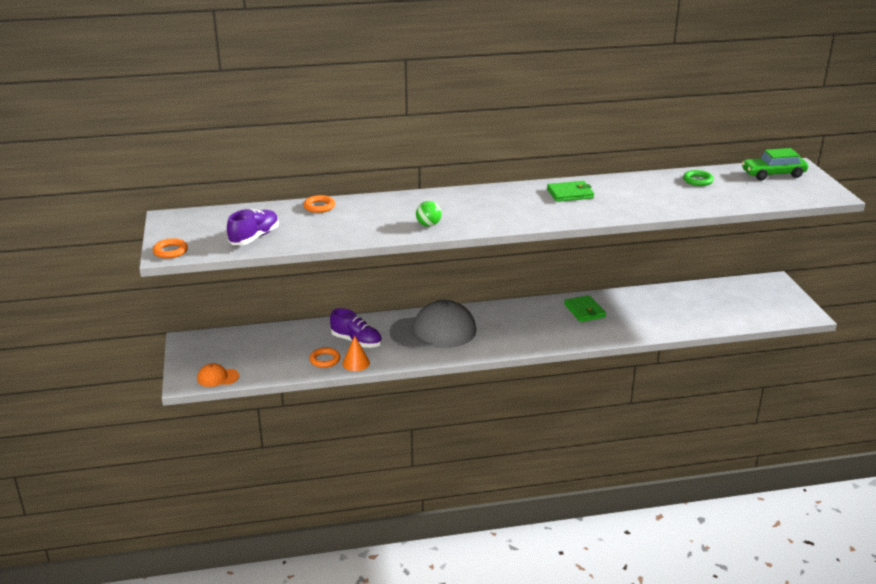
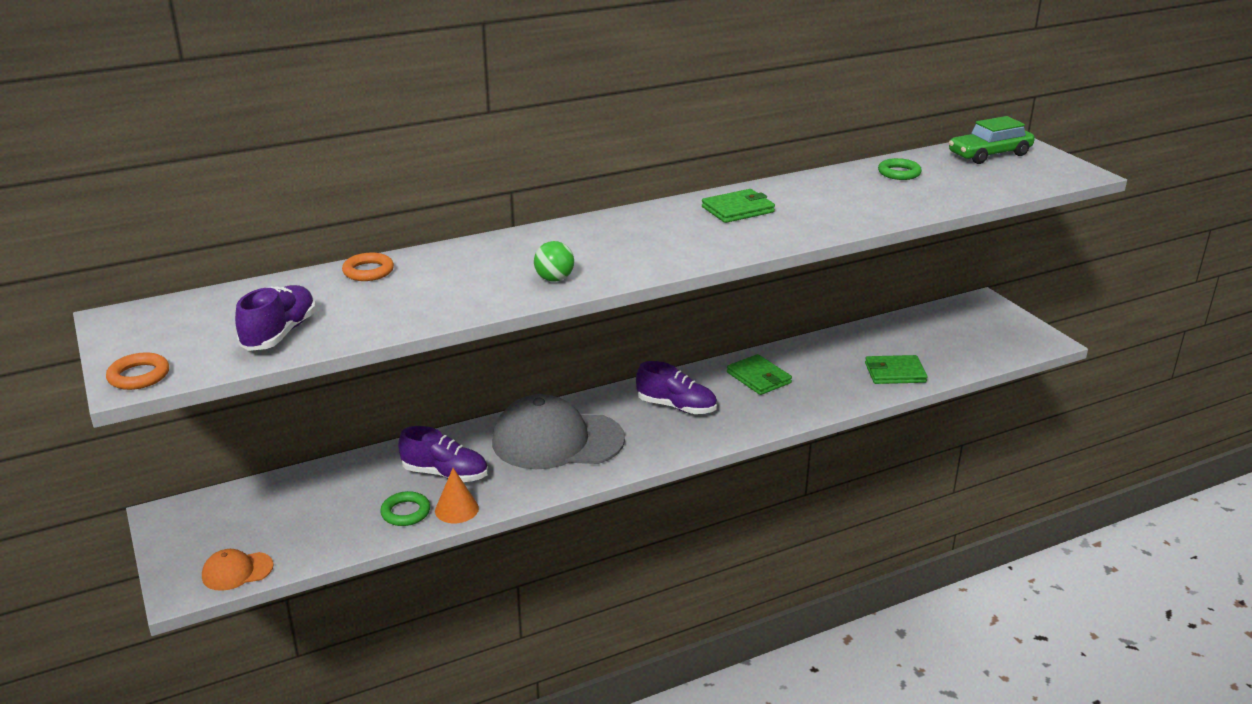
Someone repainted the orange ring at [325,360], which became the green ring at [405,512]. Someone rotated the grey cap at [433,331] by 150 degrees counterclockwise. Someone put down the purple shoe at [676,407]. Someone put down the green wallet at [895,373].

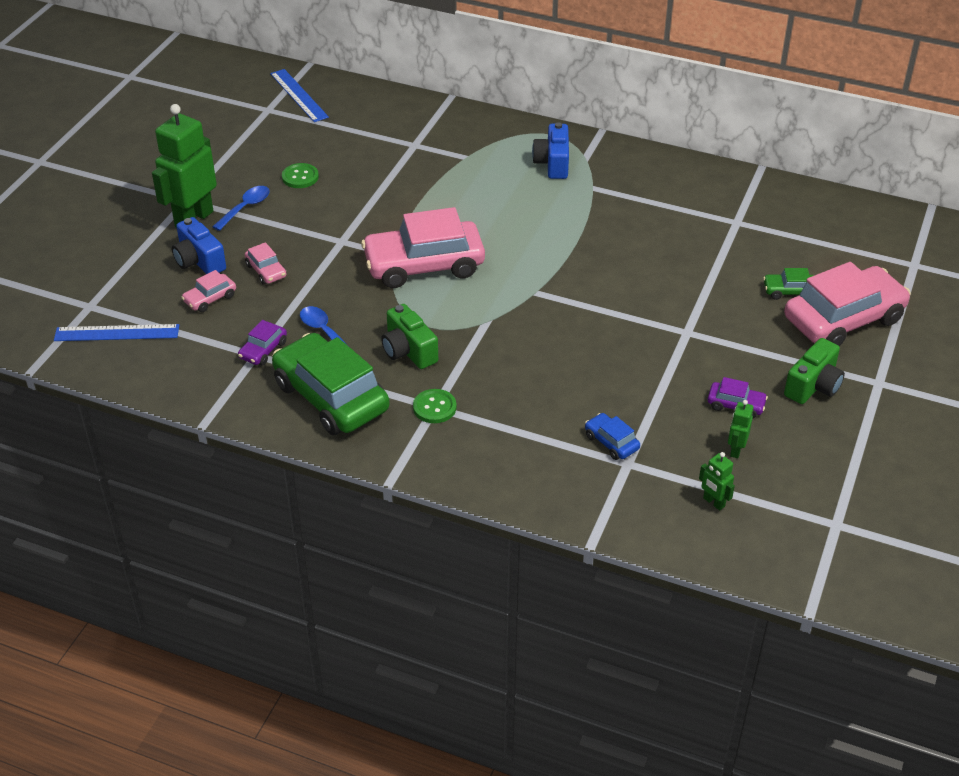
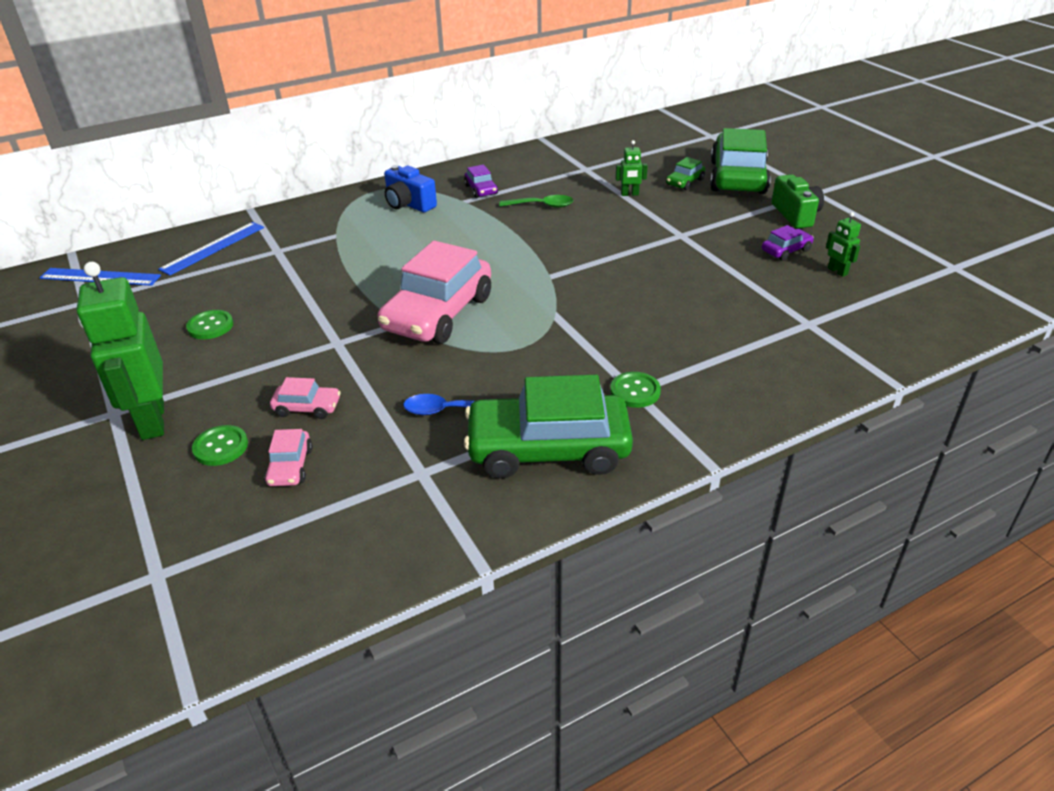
Someone carried the blue ruler from [117,333] to [213,248]. Someone swapped the blue camera at [199,261] for the green button at [221,447]. Someone carried the purple car from [263,350] to [481,190]. Someone put down the green spoon at [542,206]. Someone carried the green robot from [713,502] to [629,194]. Someone repainted the pink car at [843,319], which became the green car at [737,177]. Someone took away the blue spoon at [245,208]. Someone took away the green camera at [408,351]. Someone took away the blue car at [611,442].

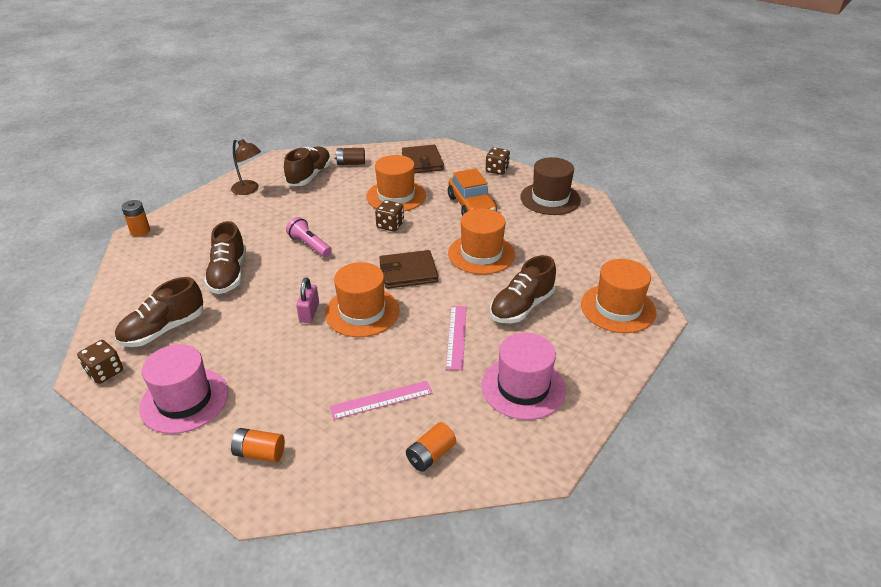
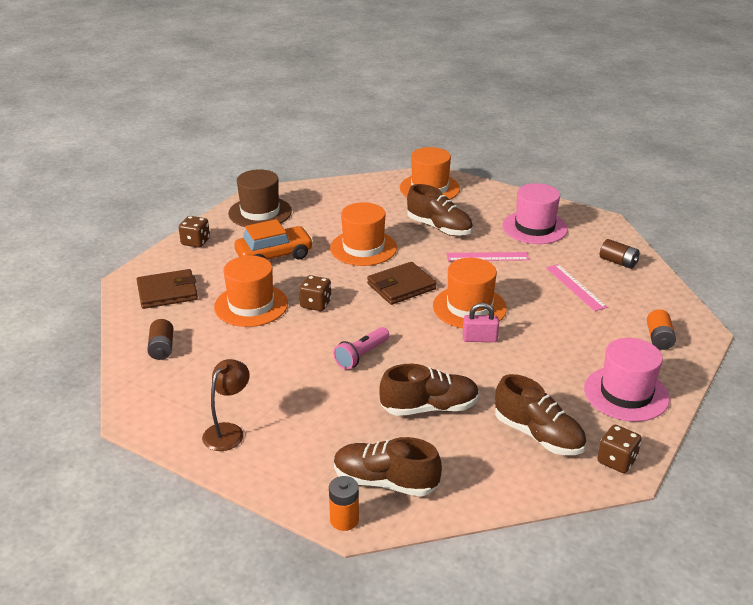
Someone carried the brown shoe from [309,176] to [385,482]. Someone rotated the brown wallet at [408,272] by 75 degrees clockwise. Someone repainted the orange battery at [430,455], which became the brown battery at [618,262].

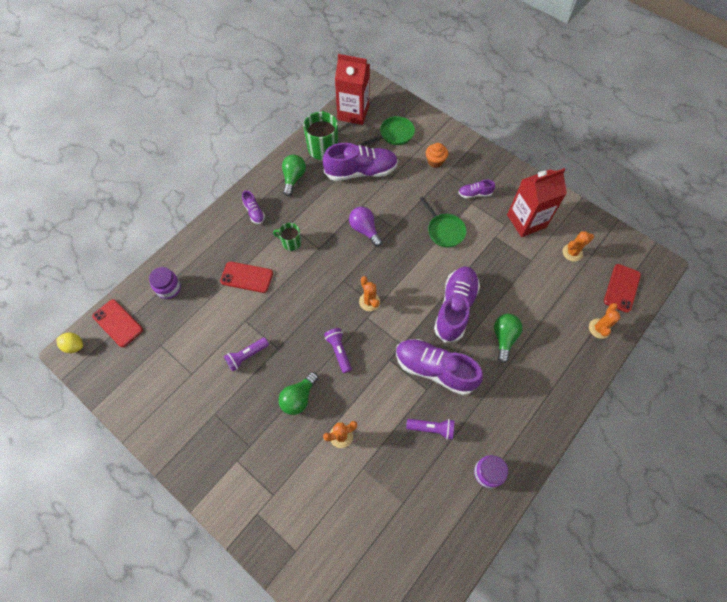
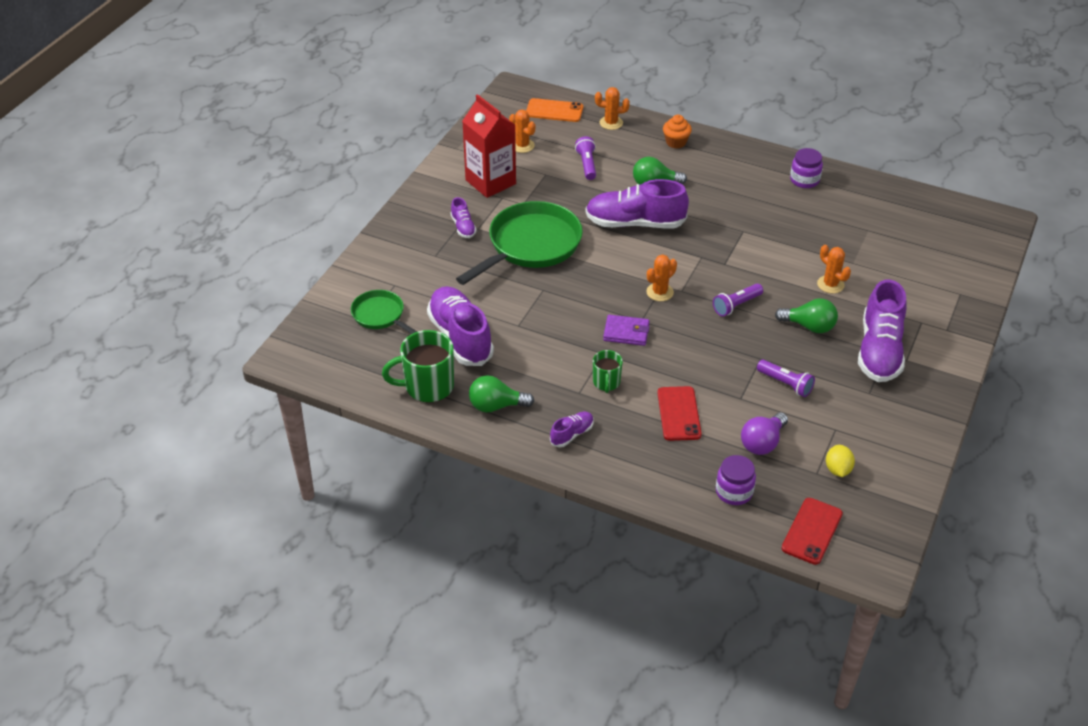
Someone scaled the green pan at [444,230] by 1.86. Someone repainted the red phone at [621,288], which became the orange phone at [554,111]. Someone carried the purple flashlight from [431,428] to [587,164]. Someone put down the purple wallet at [626,332]. Someone carried the orange cupcake from [435,161] to [676,142]. Someone carried the purple light bulb from [365,230] to [762,443]. Someone carried the yellow lemon from [74,346] to [838,469]. Someone carried the purple shoe from [435,369] to [879,351]. Someone took away the red carton at [353,113].

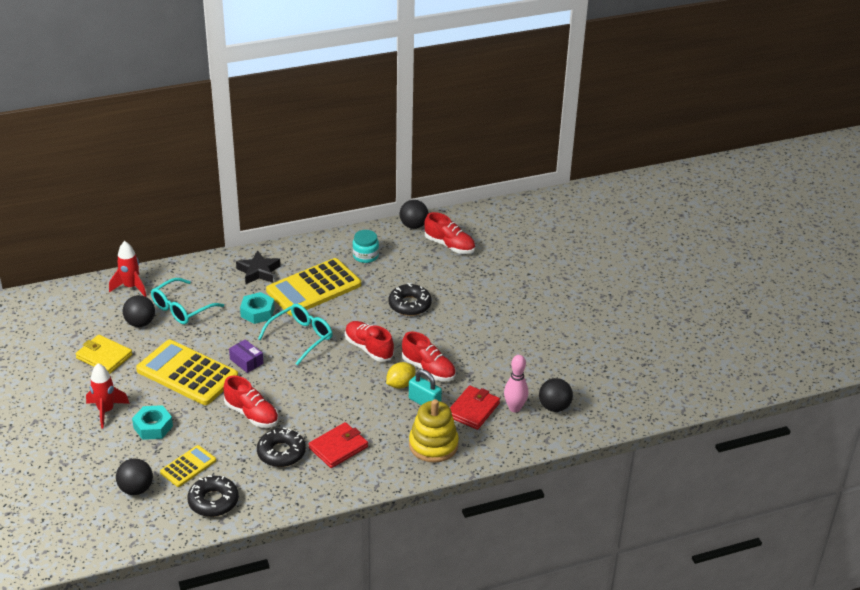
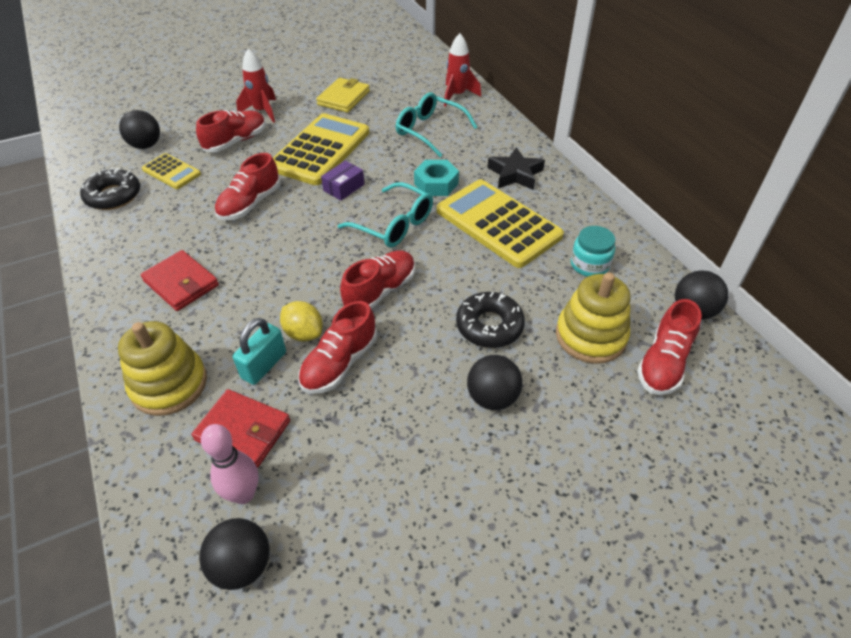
Someone swapped the turquoise nut at [153,427] for the red shoe at [236,141]. Someone carried the black ball from [140,323] to [492,397]. Someone put down the yellow stacking toy at [590,336]. Someone took away the black donut at [281,453].

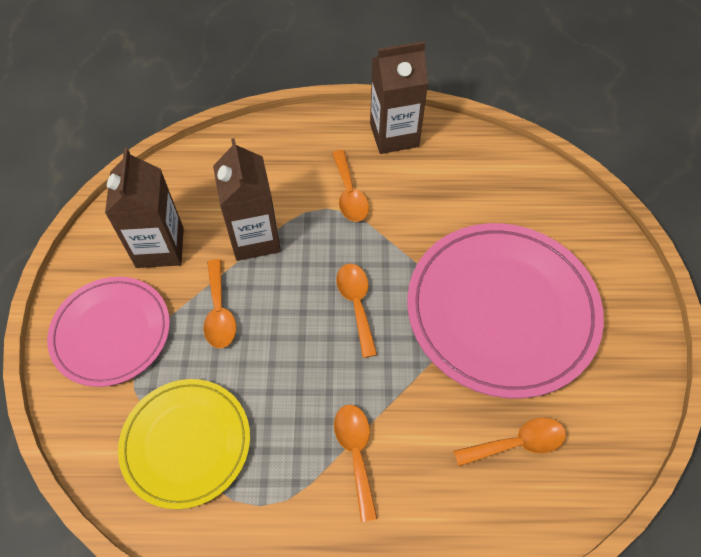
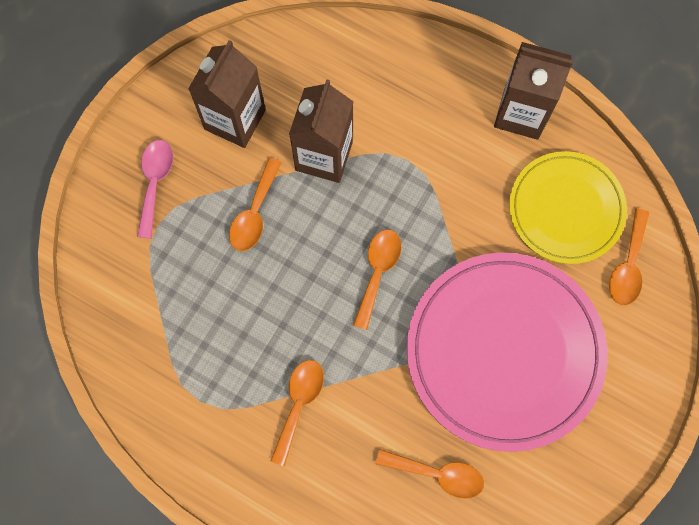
Someone swapped the pink plate at [111,333] for the pink spoon at [155,182]. Someone carried the yellow plate from [186,443] to [566,209]. Someone carried the orange spoon from [349,194] to [628,266].

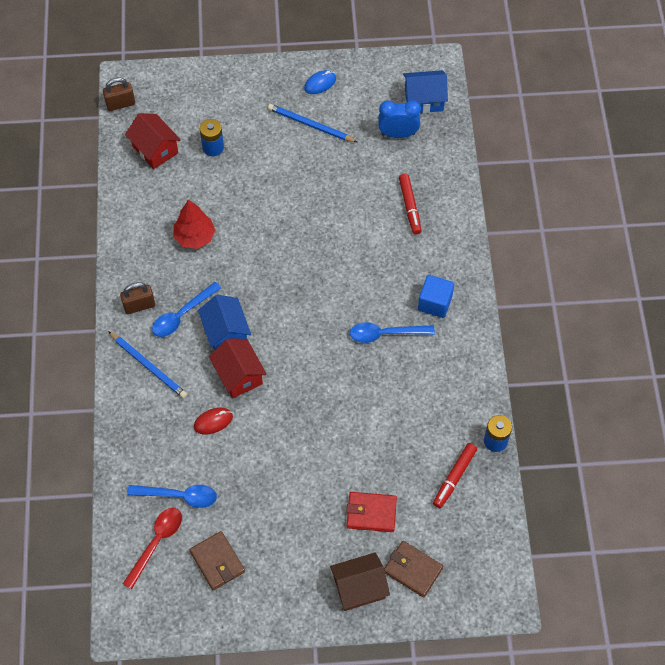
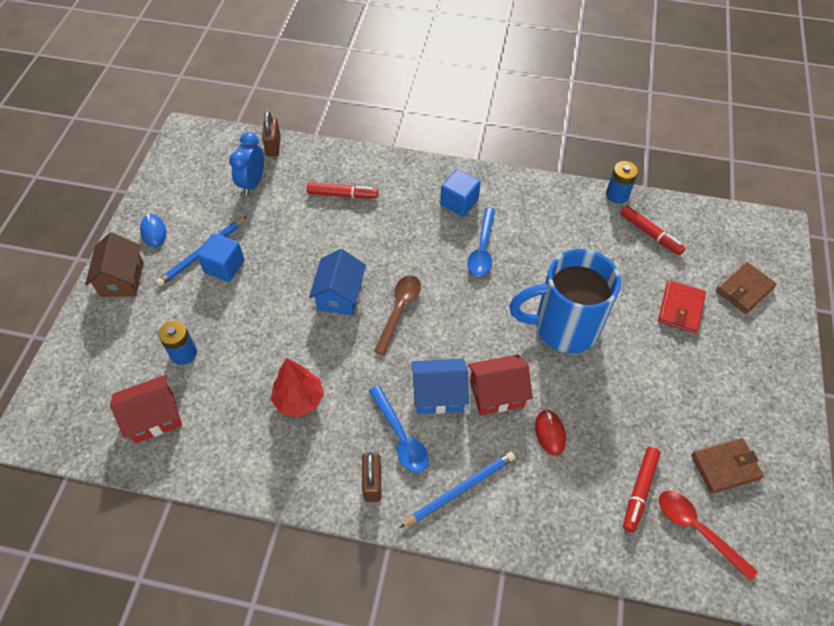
Someone carried the brown house from [359,587] to [122,279]. Someone put down the blue cube at [224,266]. Someone carried the brown padlock from [120,104] to [273,146]. Someone carried the blue house from [424,100] to [340,295]. Someone put down the brown spoon at [399,310]. Someone put down the blue mug at [563,327]. Someone swapped the blue spoon at [179,496] for the red marker at [639,491].

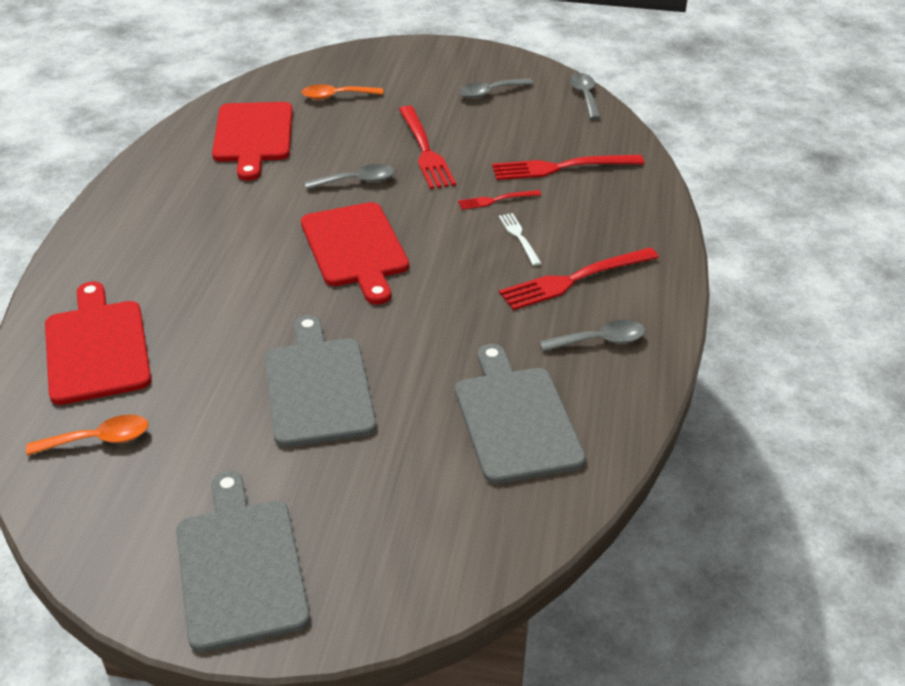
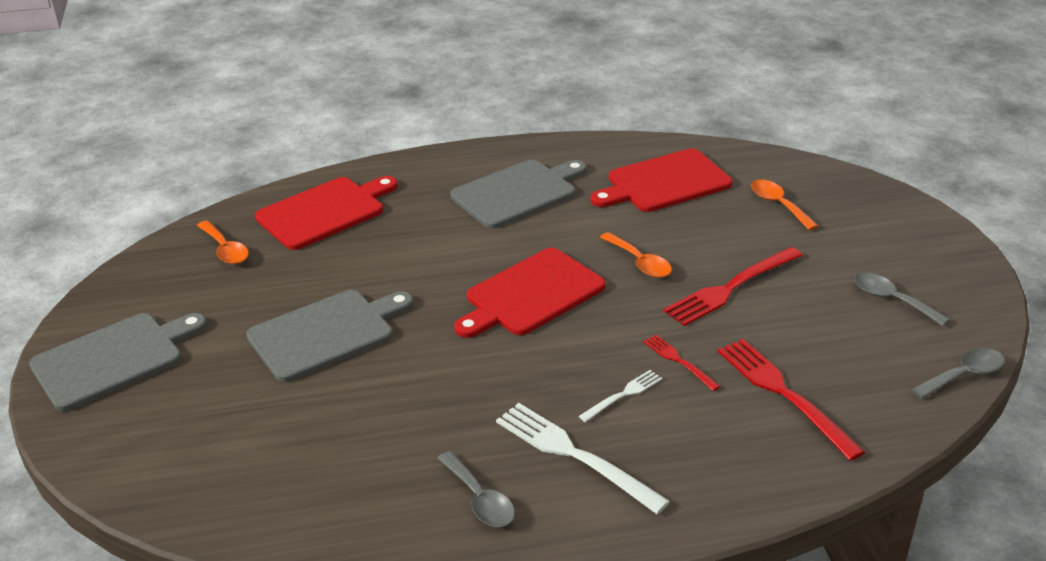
Someone carried the grey cutting board from [515,419] to [517,192]. Someone repainted the red fork at [574,279], which became the white fork at [574,455]. Someone repainted the grey spoon at [357,181], which became the orange spoon at [640,262].

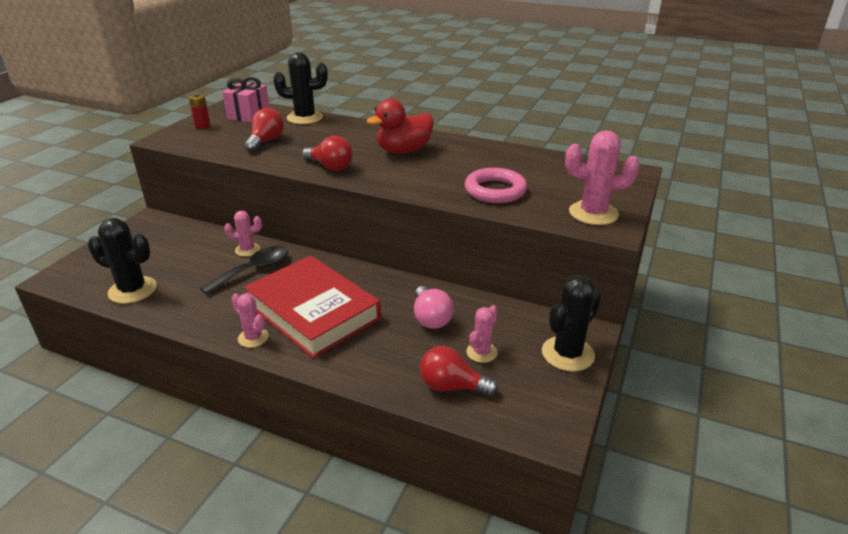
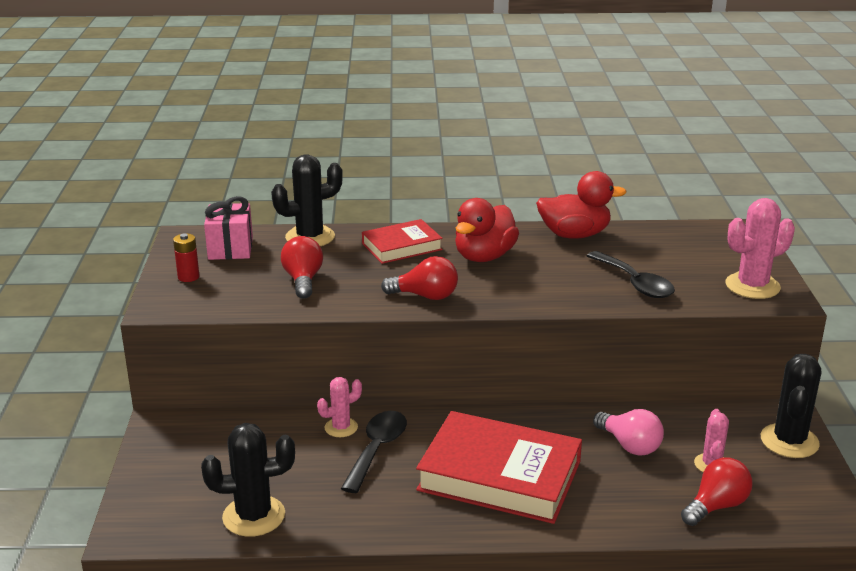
Someone put down the red book at [402,246]. Someone put down the red duck at [574,235]. Someone swapped the pink ring at [495,190] for the black spoon at [635,283]. Someone rotated the red light bulb at [452,386] by 150 degrees clockwise. Someone took away the pink cactus at [253,338].

